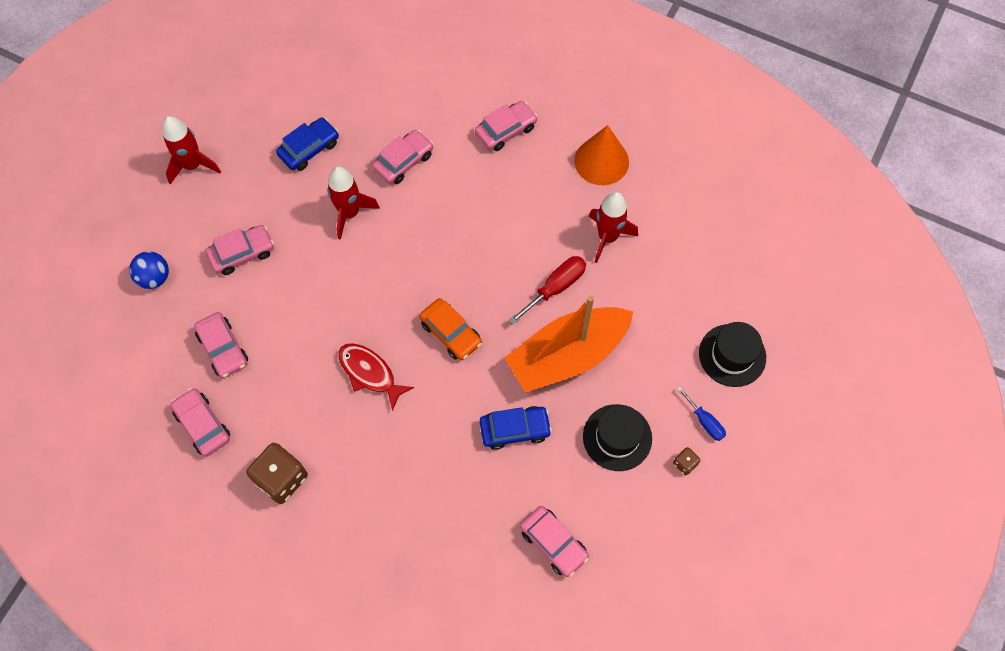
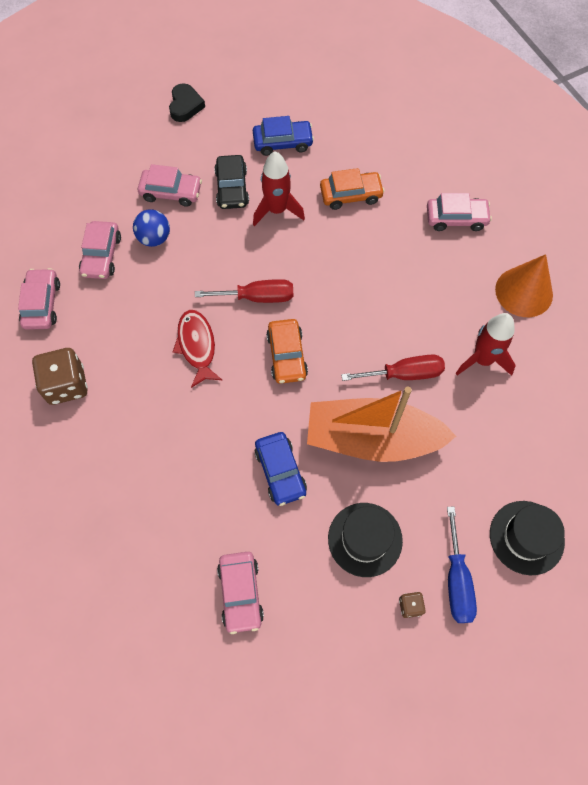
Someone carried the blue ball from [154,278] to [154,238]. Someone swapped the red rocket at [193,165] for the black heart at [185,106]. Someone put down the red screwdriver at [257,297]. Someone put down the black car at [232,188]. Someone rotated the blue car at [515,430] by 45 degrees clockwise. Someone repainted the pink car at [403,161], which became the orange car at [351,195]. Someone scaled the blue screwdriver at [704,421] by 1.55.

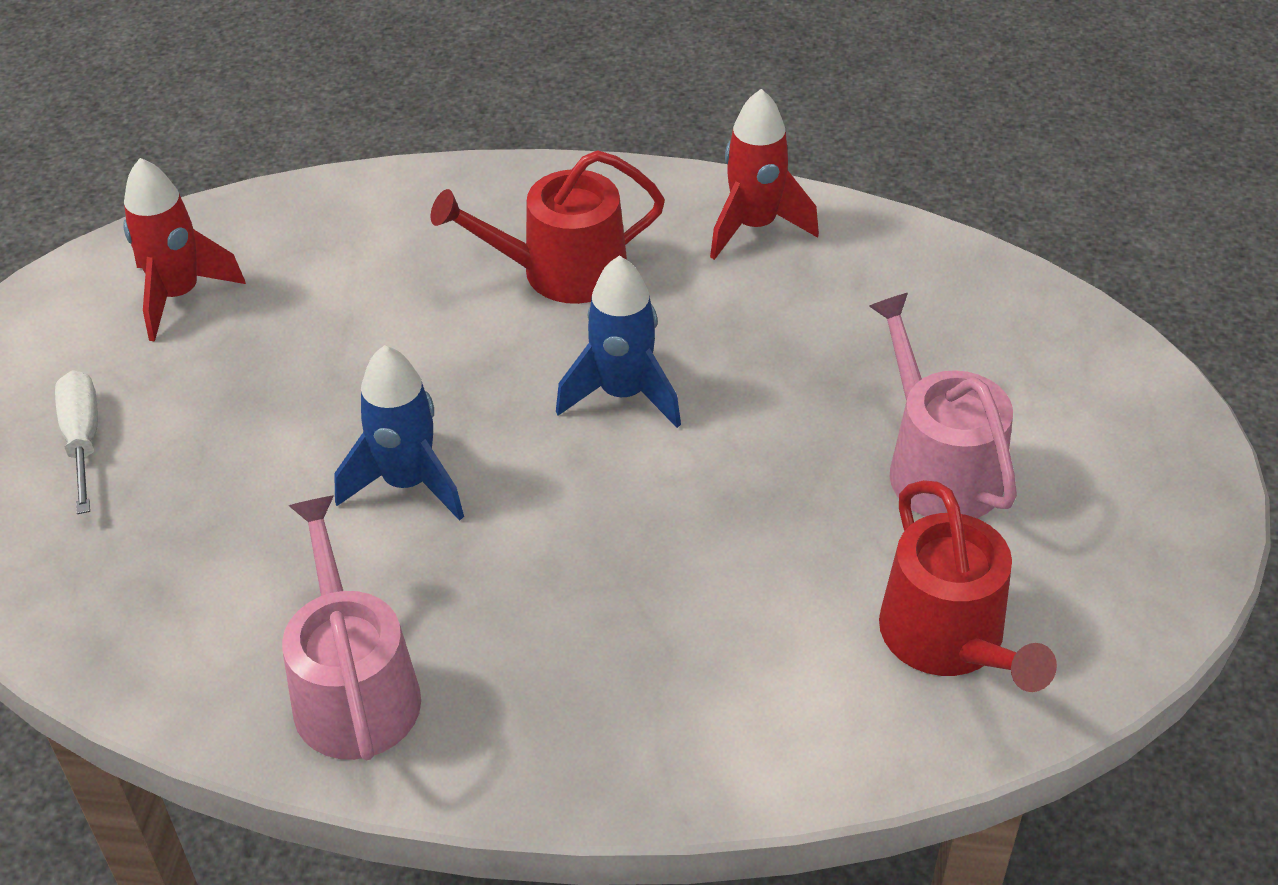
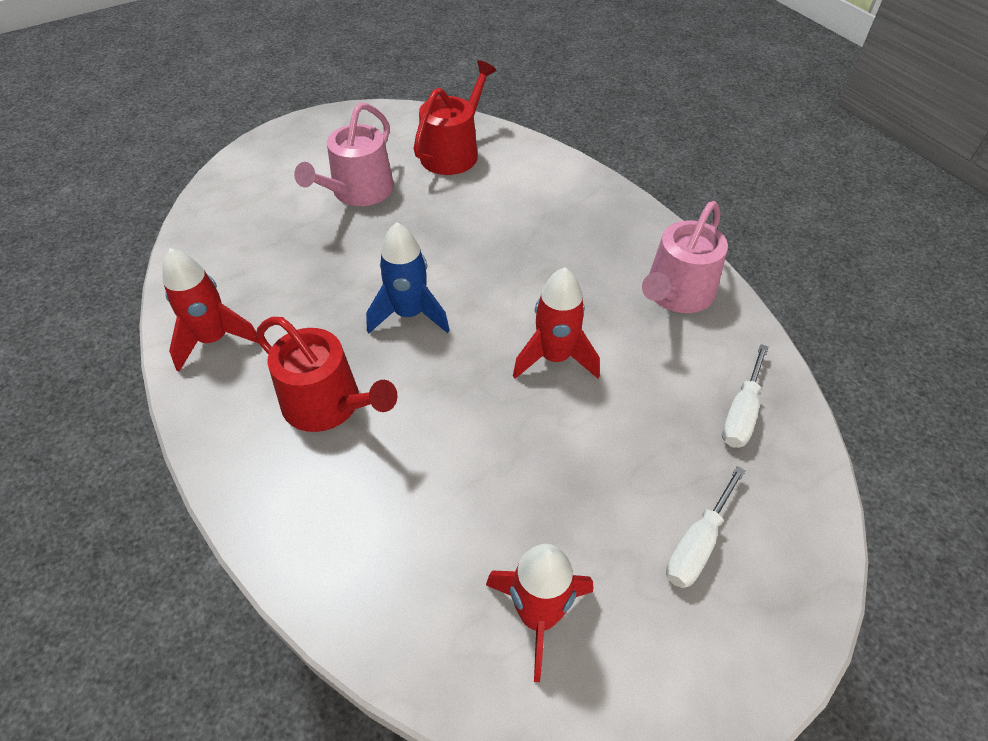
Someone repainted the blue rocket at [407,483], which became the red rocket at [555,358]. Someone put down the white screwdriver at [741,412].

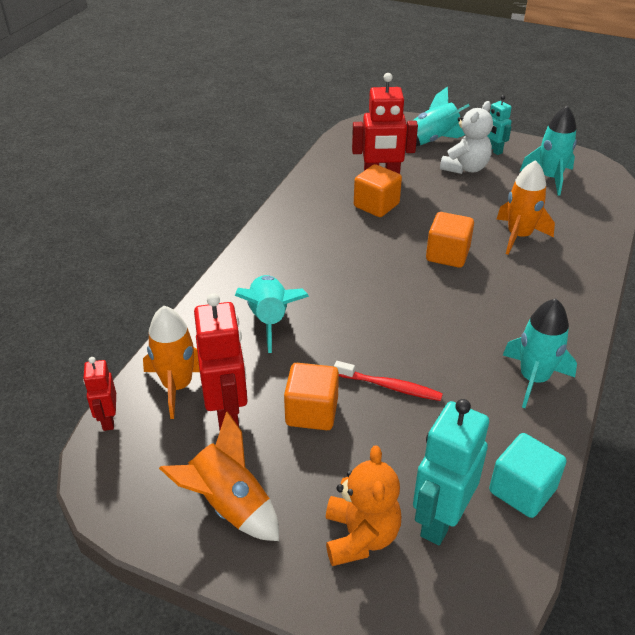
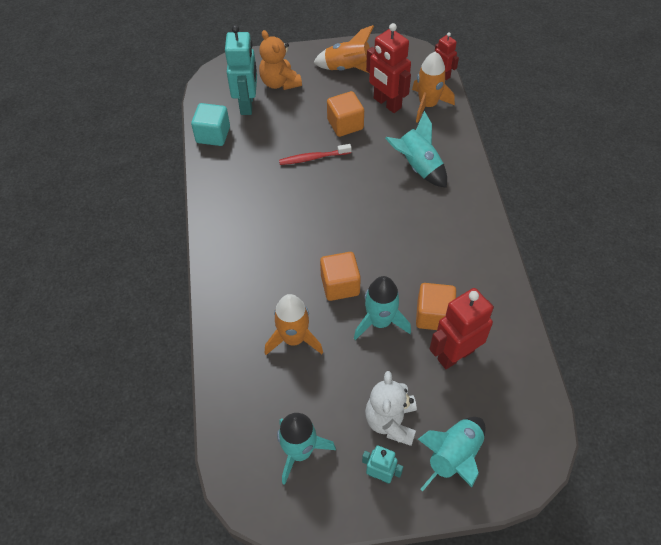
Someone carried the turquoise rocket from [533,378] to [380,321].

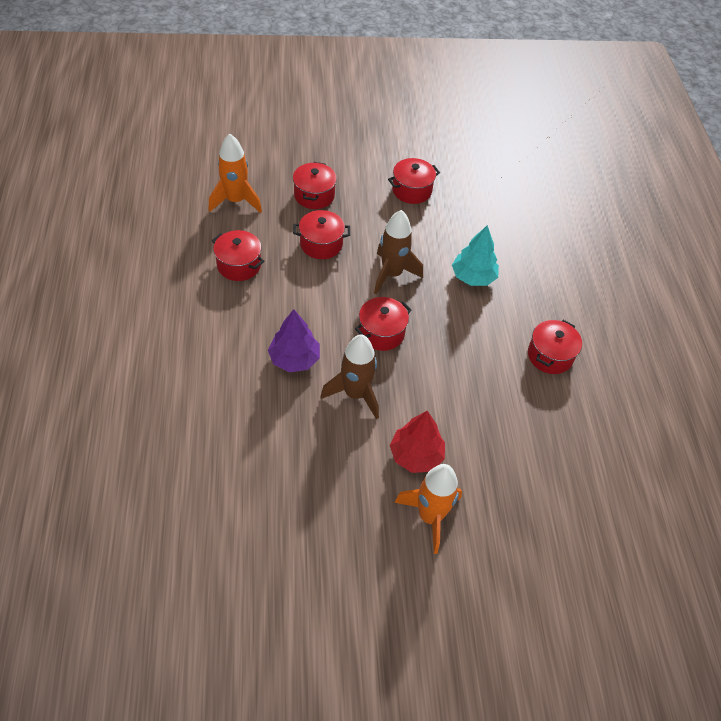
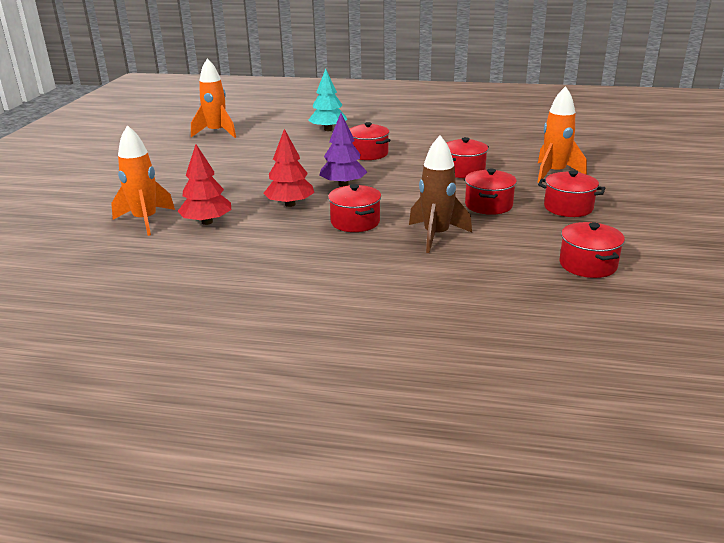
Someone put down the orange rocket at [216,133]. Someone swapped the brown rocket at [355,394] for the red tree at [290,204]. Someone carried the turquoise tree from [473,277] to [328,129]. Someone carried the red pot from [550,356] to [368,154].

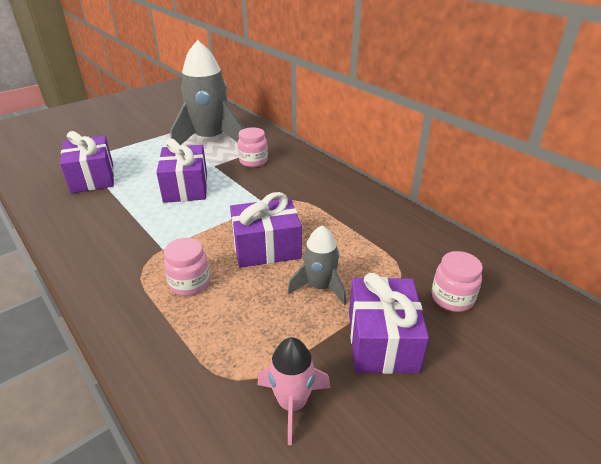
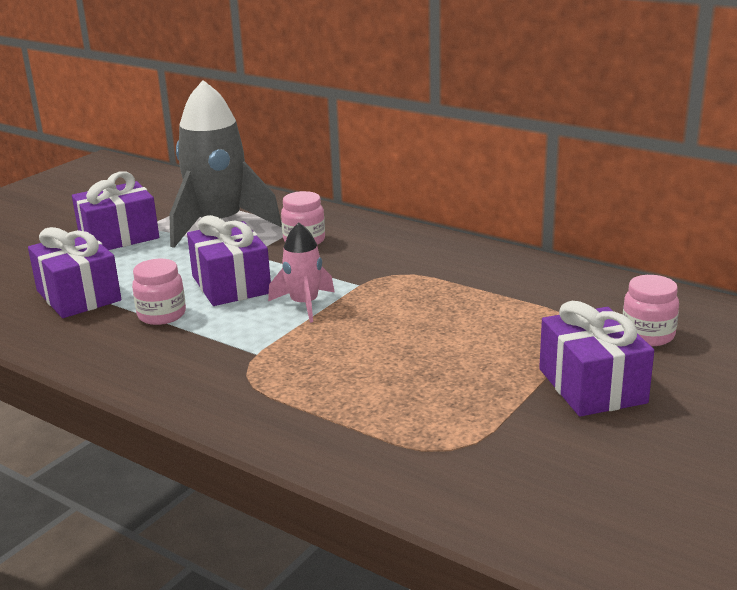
Someone carried the purple gift from [266,247] to [119,237]. Someone carried the pink jar from [190,283] to [162,315]. Someone carried the pink rocket from [292,403] to [304,304]. Someone took away the grey rocket at [319,287].

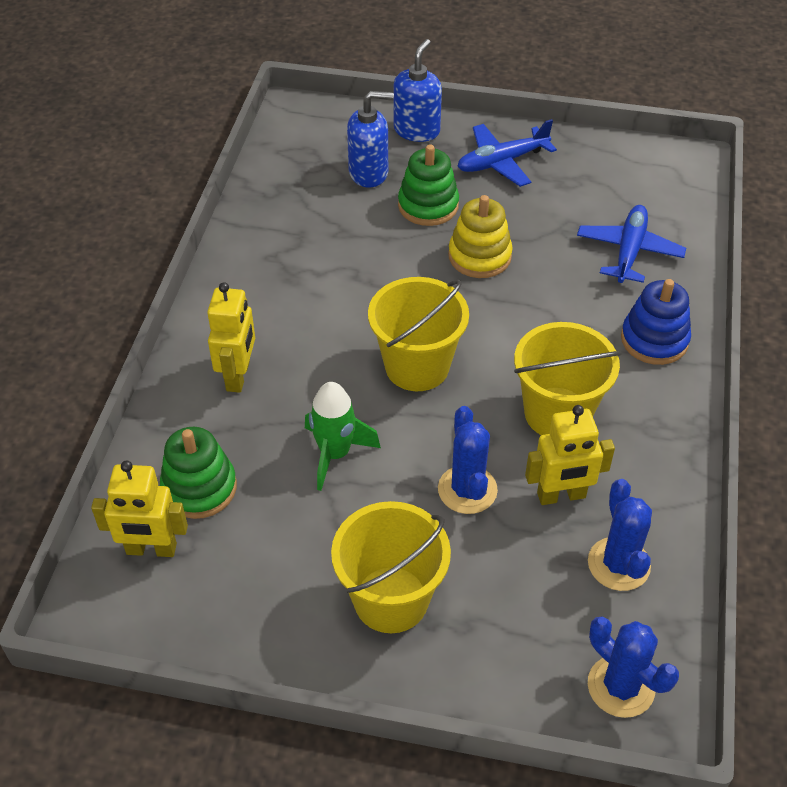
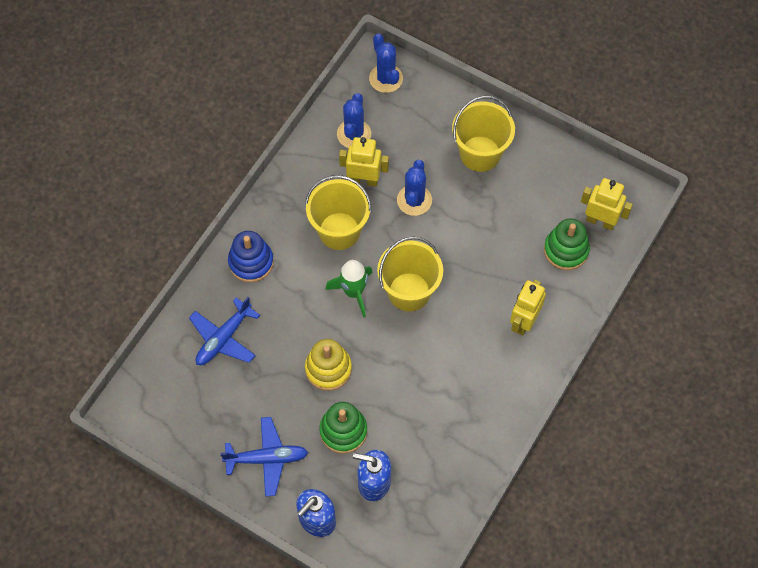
Someone carried the green rocket from [335,454] to [353,292].

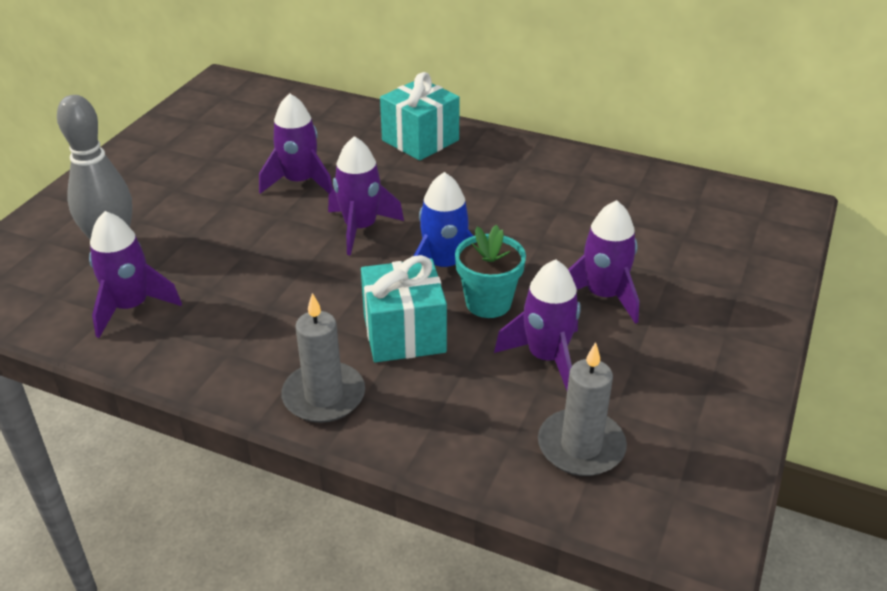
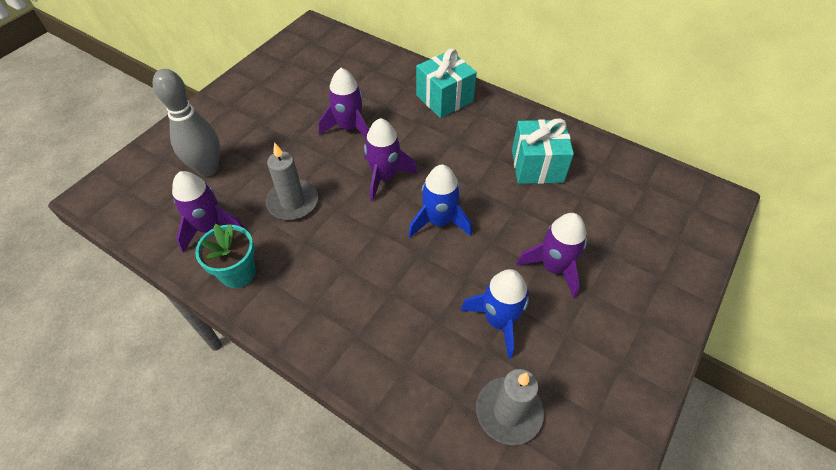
Someone carried the turquoise flower pot from [488,303] to [238,273]. Someone carried the grey candle from [324,396] to [293,202]. Someone repainted the purple rocket at [546,357], which became the blue rocket at [498,321]. Someone carried the turquoise gift from [404,333] to [537,166].

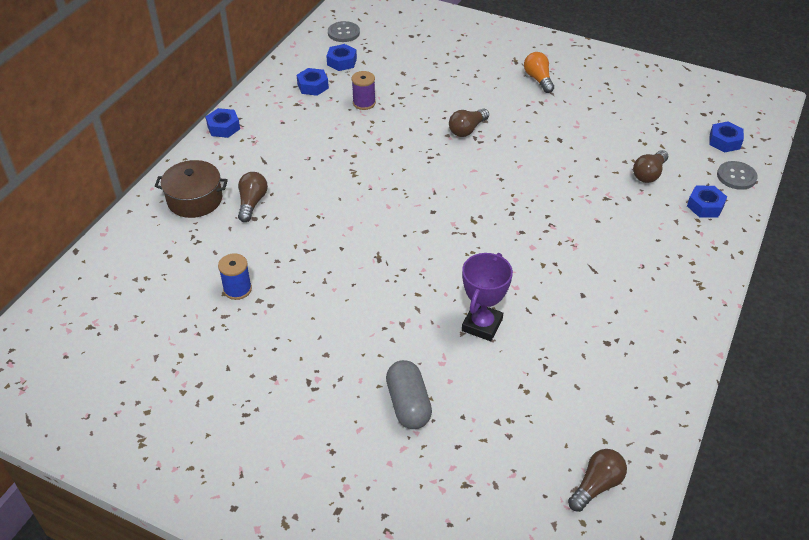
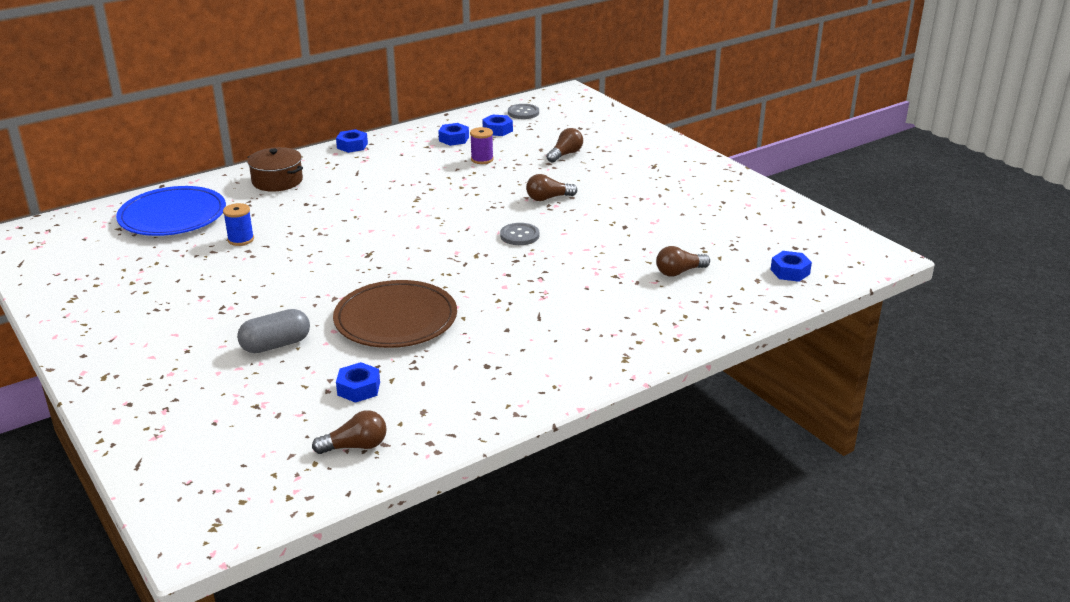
Someone put down the blue plate at [173,216]. Someone rotated the grey capsule at [408,404] by 45 degrees clockwise. Someone swapped the purple trophy at [482,325] for the brown plate at [396,319]. Someone carried the blue nut from [705,206] to [358,388]. Someone carried the grey button from [736,176] to [519,235]. Someone carried the brown light bulb from [252,203] to [565,154]. Someone took away the orange light bulb at [538,79].

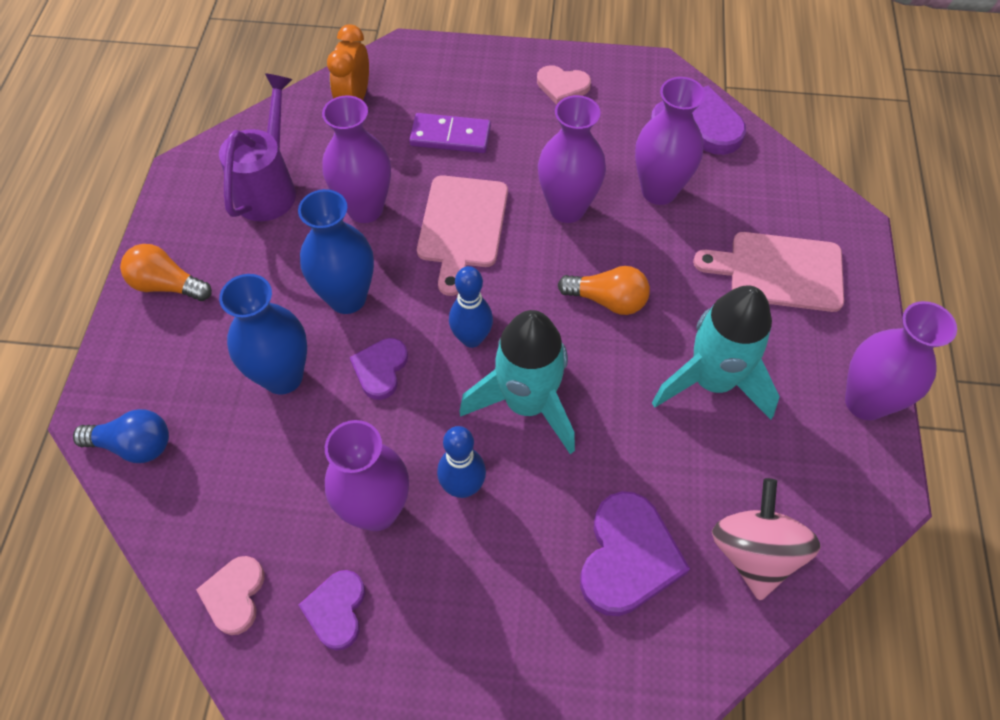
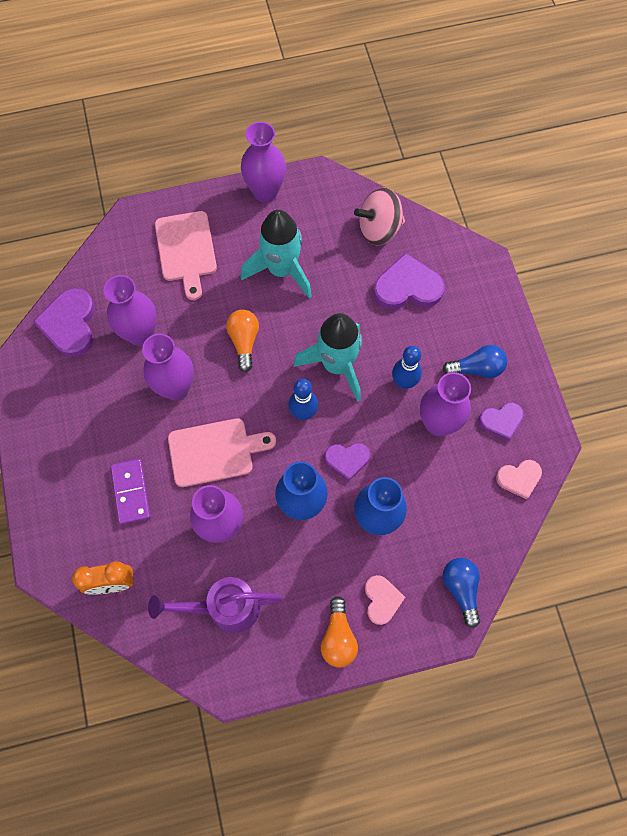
Someone carried the pink heart from [562,86] to [382,600]. Someone put down the blue light bulb at [476,368].

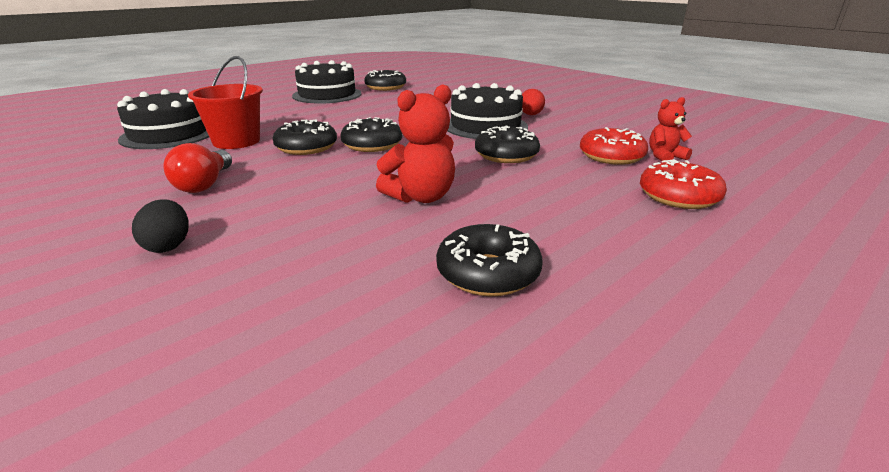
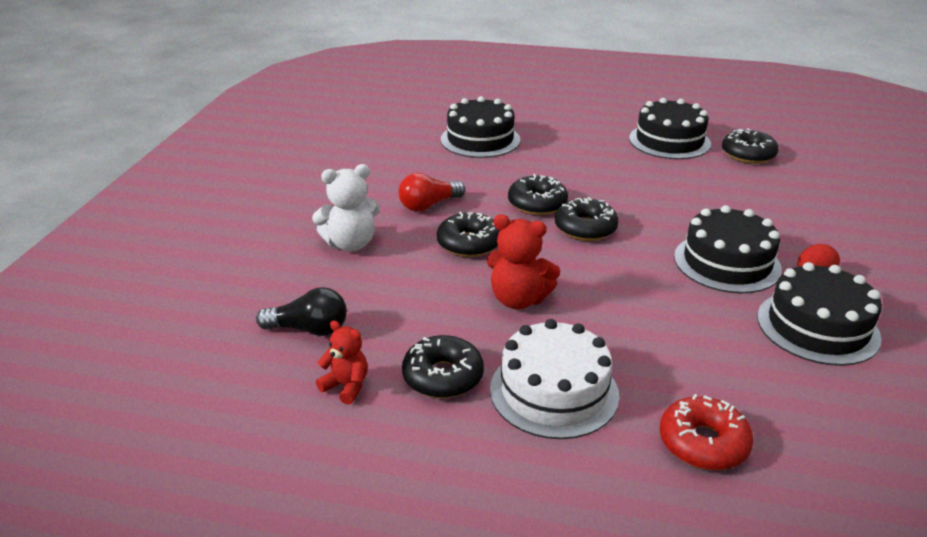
Someone put down the black light bulb at [309,329]. Someone swapped the black egg at [168,246] for the white teddy bear at [350,244]. Someone carried the red teddy bear from [665,157] to [346,386]. Someone carried the black donut from [506,155] to [469,244]. Someone put down the white cake at [554,391]. Someone put down the black cake at [817,327]. Someone took away the red bucket at [236,141]. Someone took away the red donut at [611,156].

